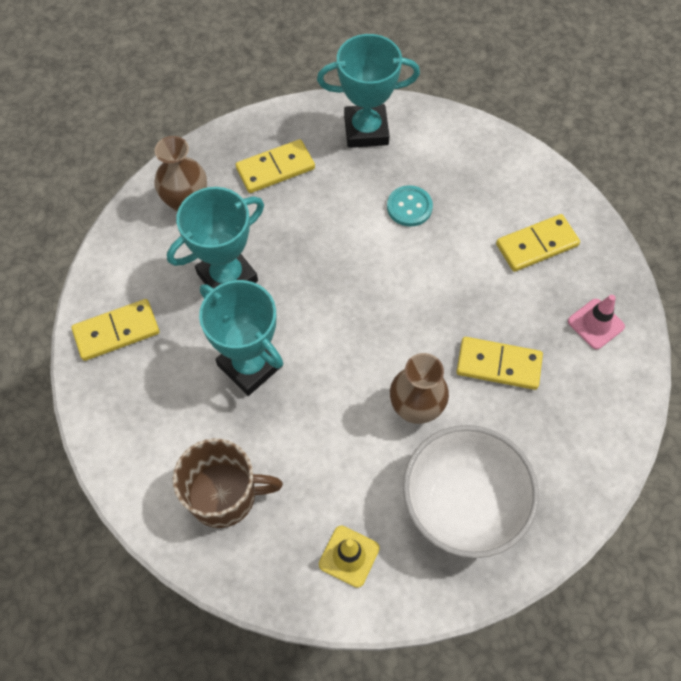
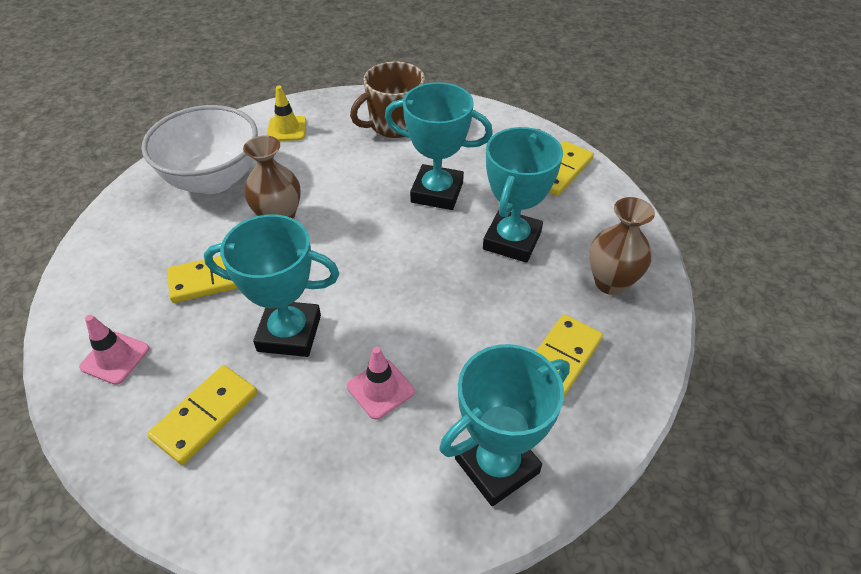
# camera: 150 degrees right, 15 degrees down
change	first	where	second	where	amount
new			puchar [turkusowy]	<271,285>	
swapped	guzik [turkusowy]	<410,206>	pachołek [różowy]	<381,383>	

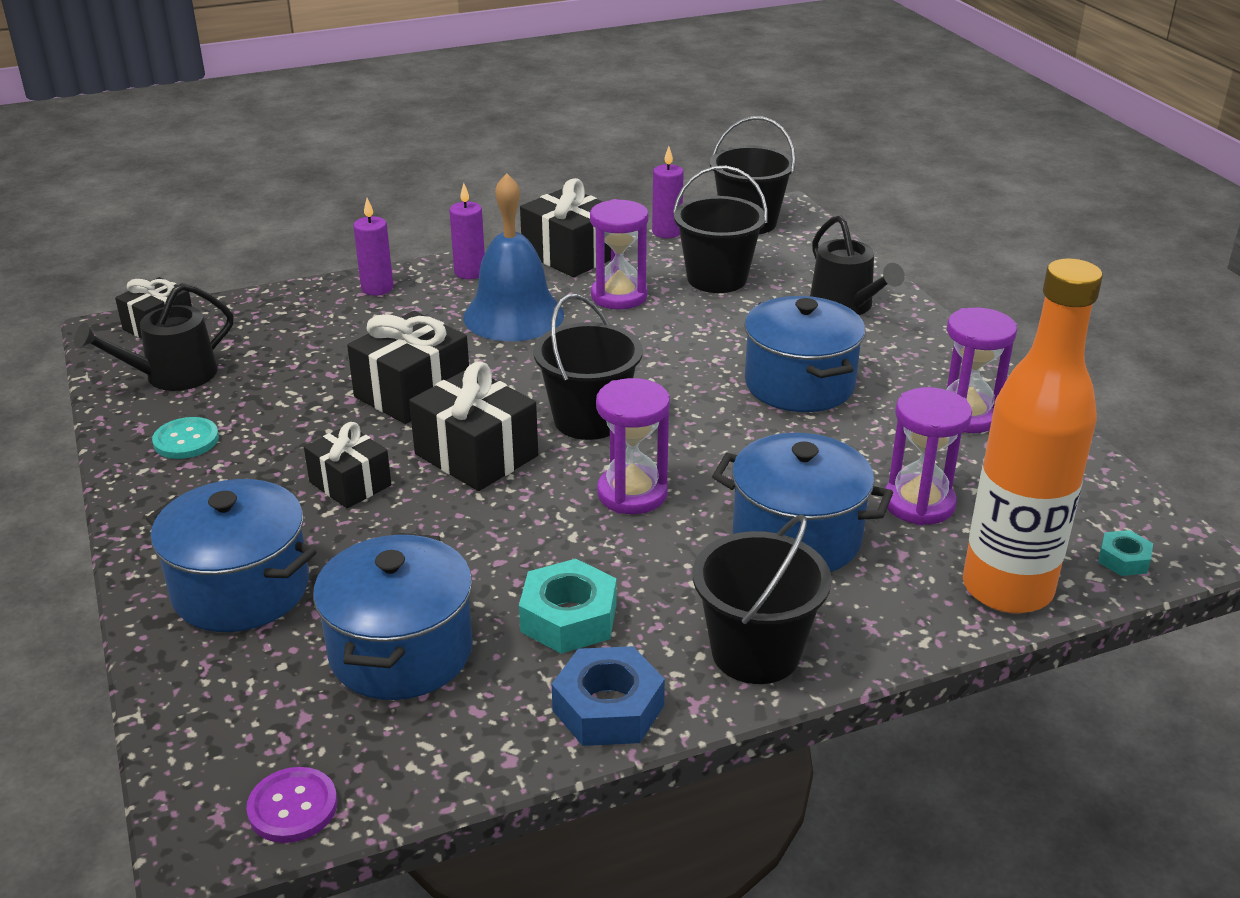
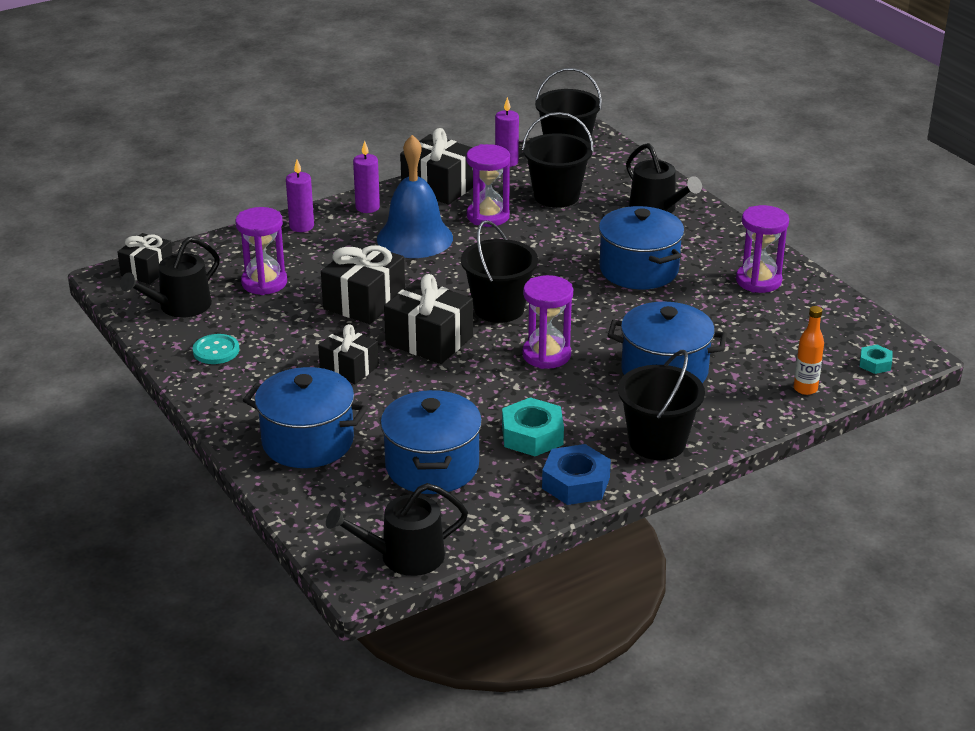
# camera: 10 degrees left, 0 degrees up
change	first	where	second	where	amount
shifted	klepsydra [fioletowy]	<928,456>		<261,251>	
swapped	guzik [fioletowy]	<291,805>	konewka [czarny]	<397,529>	
scaled	butelka [pomarańczowy]	<1033,436>		<809,350>	x0.41

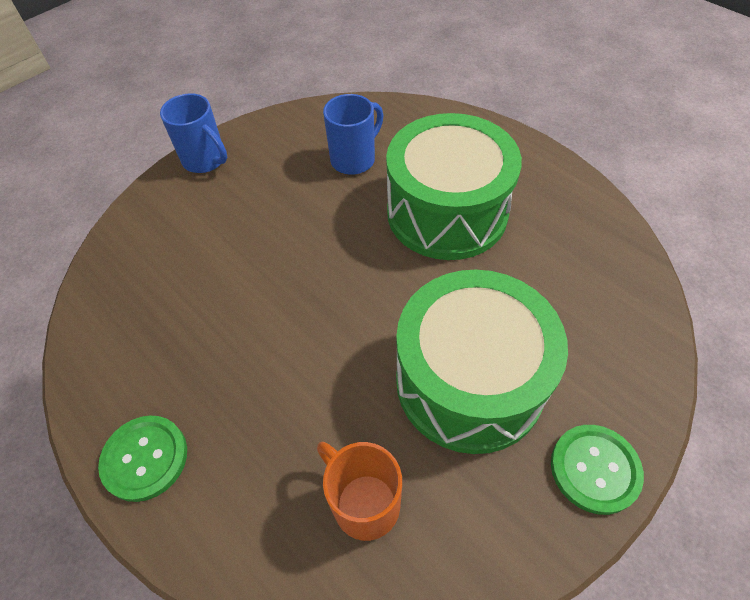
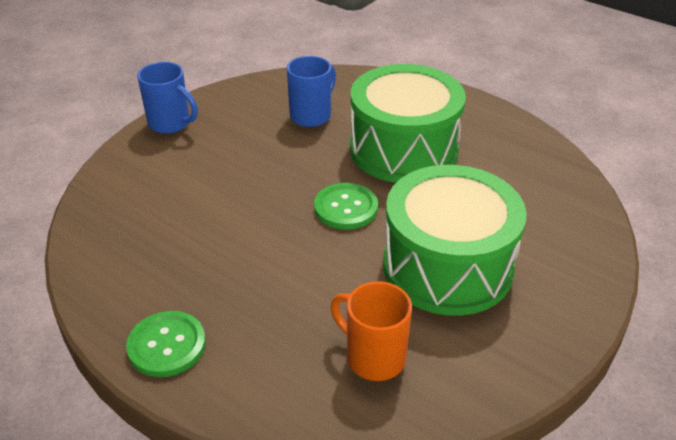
# camera: 10 degrees left, 15 degrees down
change	first	where	second	where	amount
shifted	guzik [zielony]	<597,470>		<346,206>	

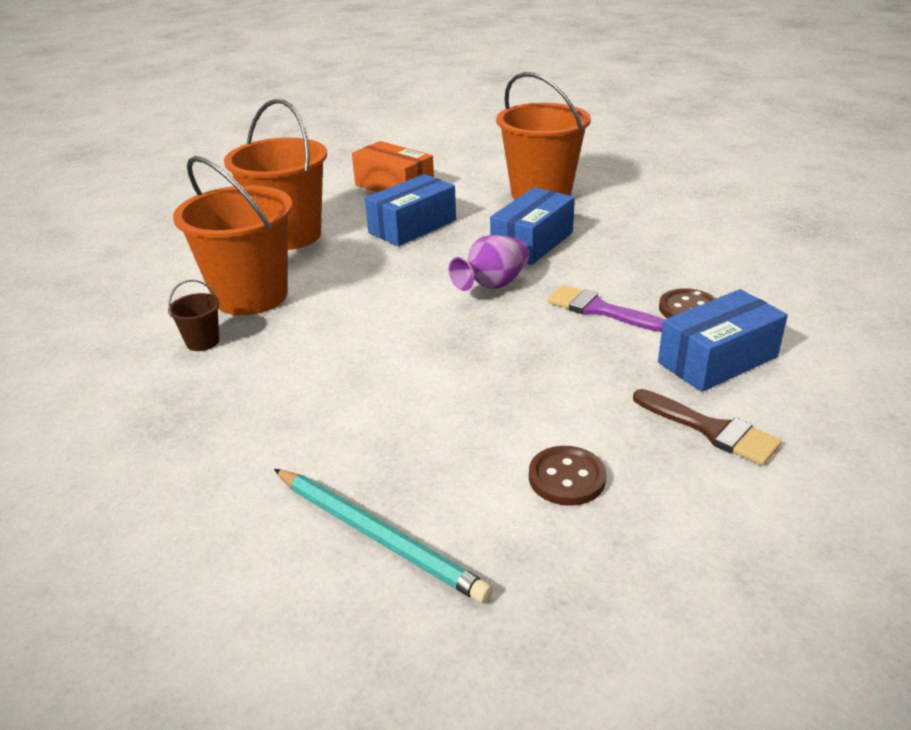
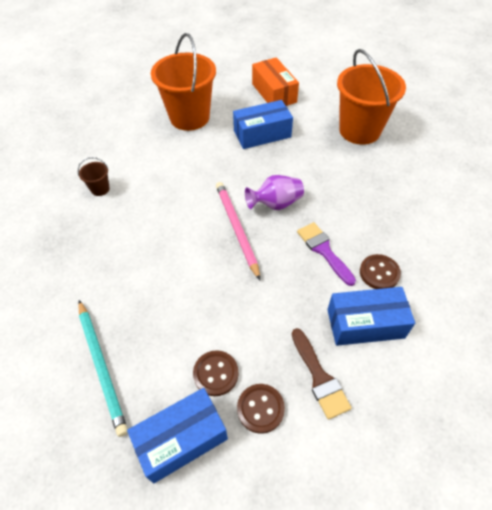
# camera: 25 degrees right, 20 degrees up
change	first	where	second	where	amount
shifted	pudełko [niebieski]	<532,226>		<177,435>	
new			ołówek [różowy]	<238,231>	
new			guzik [brązowy]	<261,409>	
gone	wiadro [pomarańczowy]	<233,235>			

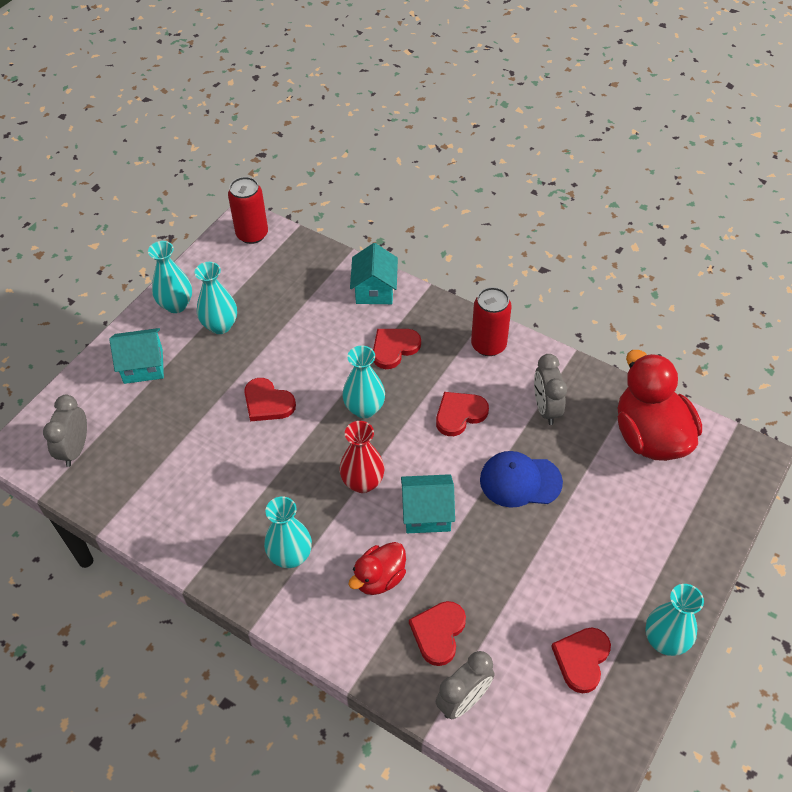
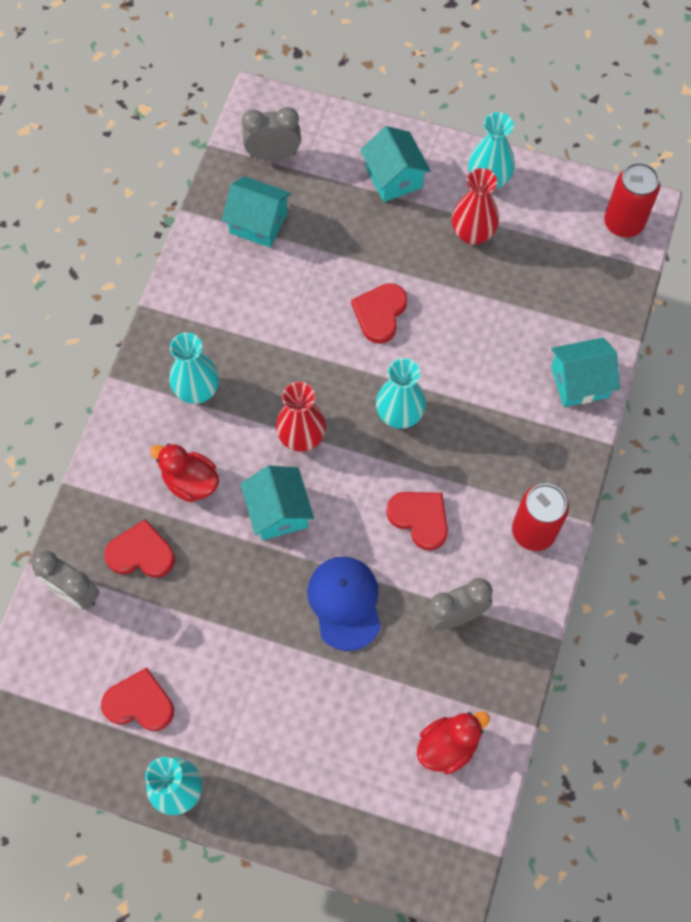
# camera: 75 degrees right, 15 degrees up
change	first	where	second	where	amount
new			domek [turkusowy]	<256,212>	
scaled	kaczka [czerwony]	<660,405>		<453,743>	x0.55
repainted	wazon [turkusowy]	<216,298>	wazon [czerwony]	<475,206>	
gone	serce [czerwony]	<397,349>			

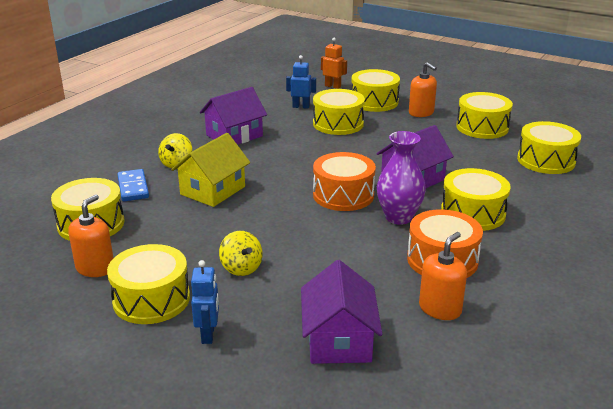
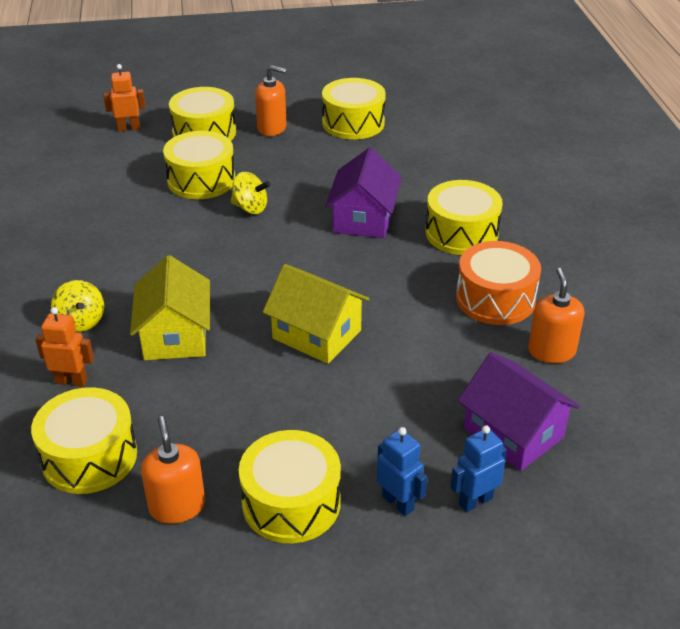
# camera: 40 degrees left, 10 degrees up
change	first	where	second	where	amount
swapped	kostka domina [niebieski]	<133,185>	robot [pomarańczowy]	<64,347>	
shifted	bączek [żółty]	<241,253>		<251,193>	
new			domek [żółty]	<316,314>	
shifted	robot [niebieski]	<301,82>		<478,468>	
gone	domek [fioletowy]	<233,116>			
gone	bęben [pomarańczowy]	<344,181>			
gone	wazon [fioletowy]	<401,178>			
gone	bęben [żółty]	<549,147>			

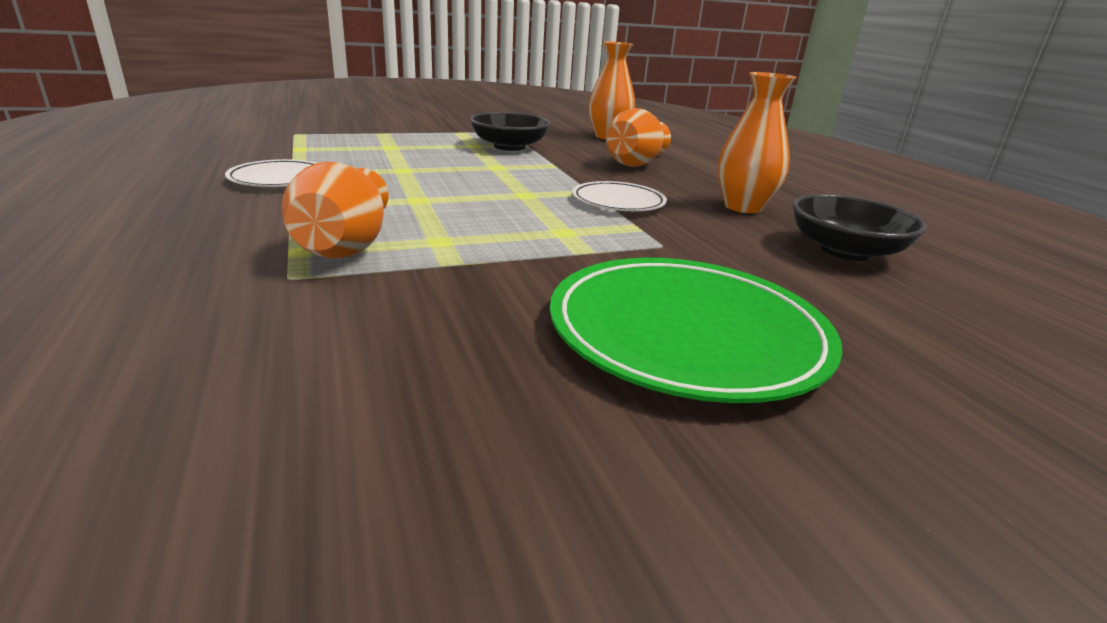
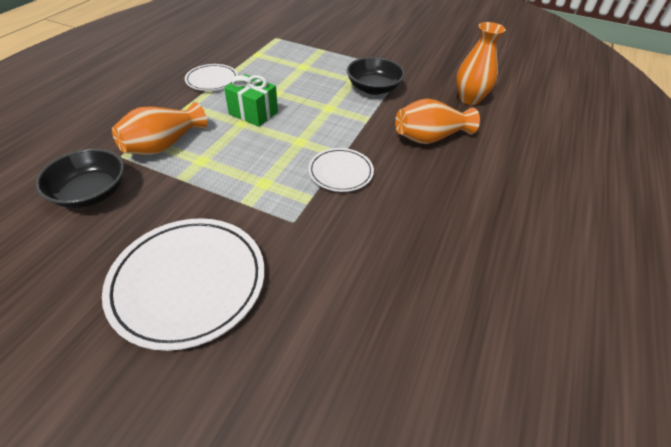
# camera: 45 degrees right, 20 degrees up
change	first	where	second	where	amount
shifted	miska [czarny]	<859,227>		<79,178>	
repainted	talerz [zielony]	<696,330>	talerz [biały]	<183,284>	
new			prezent [zielony]	<251,100>	
gone	wazon [pomarańczowy]	<757,142>			

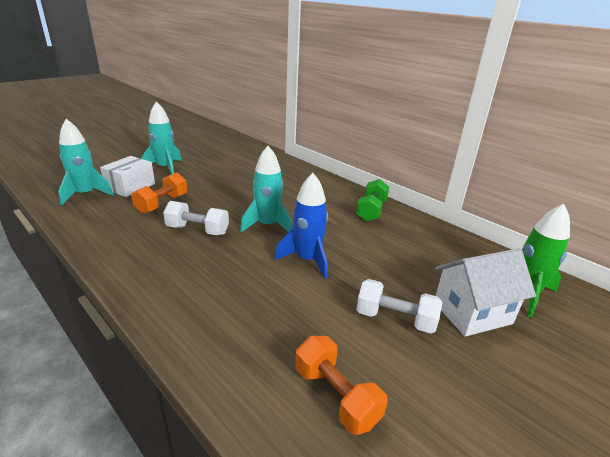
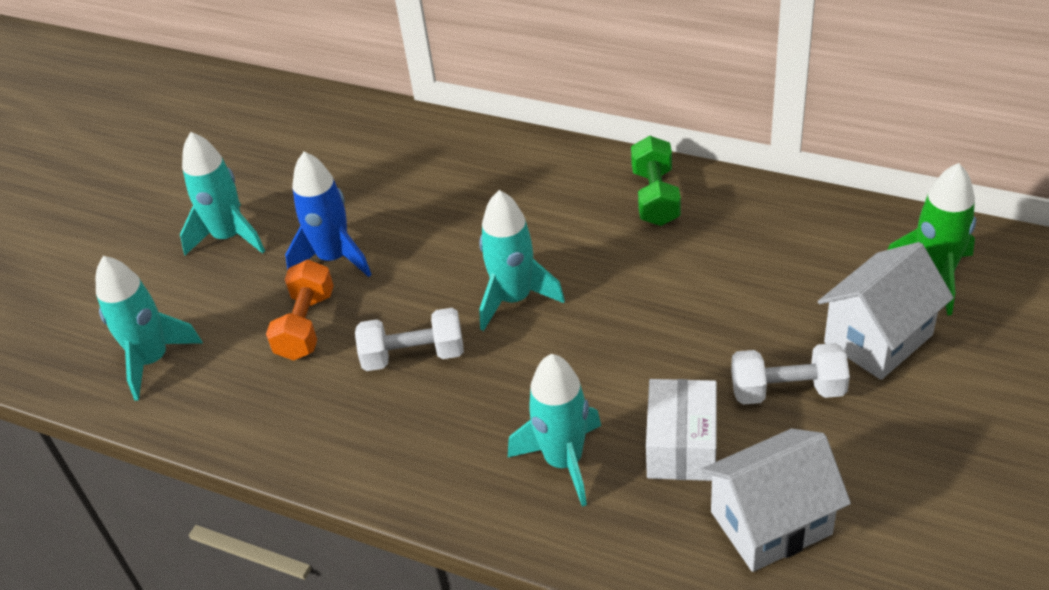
# camera: 15 degrees left, 15 degrees up
change	first	where	second	where	amount
shifted	rakieta [niebieski]	<301,226>		<328,214>	
new			rakieta [turkusowy]	<554,430>	
shifted	pudełko [biały]	<127,176>		<681,430>	
swapped	hantel [pomarańczowy]	<341,385>	domek [biały]	<776,500>	

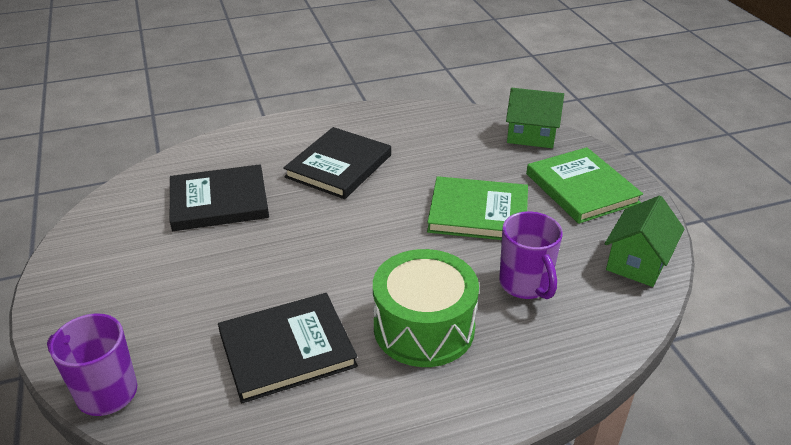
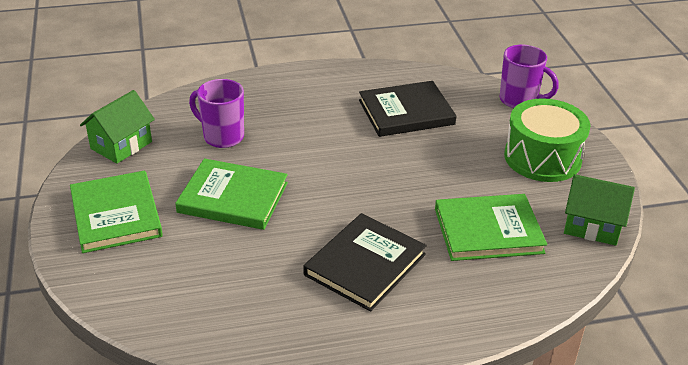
# camera: 175 degrees left, 0 degrees up
change	first	where	second	where	amount
rotated	kubek [fioletowy]	<531,255>		<216,113>	45 degrees counterclockwise
repainted	książka [czarny]	<219,197>	książka [zielony]	<491,227>	
shifted	bęben [zielony]	<426,308>		<547,140>	
shifted	domek [zielony]	<535,118>		<599,210>	

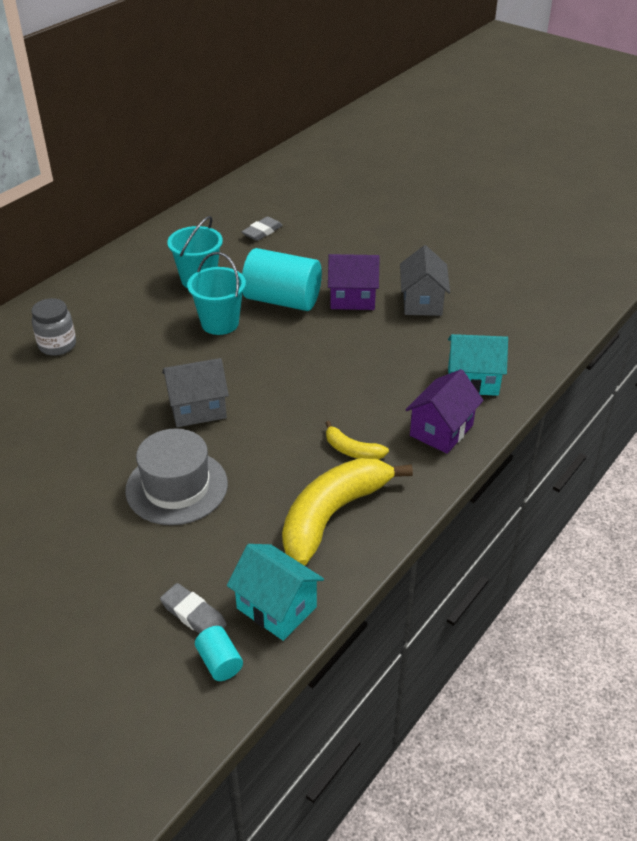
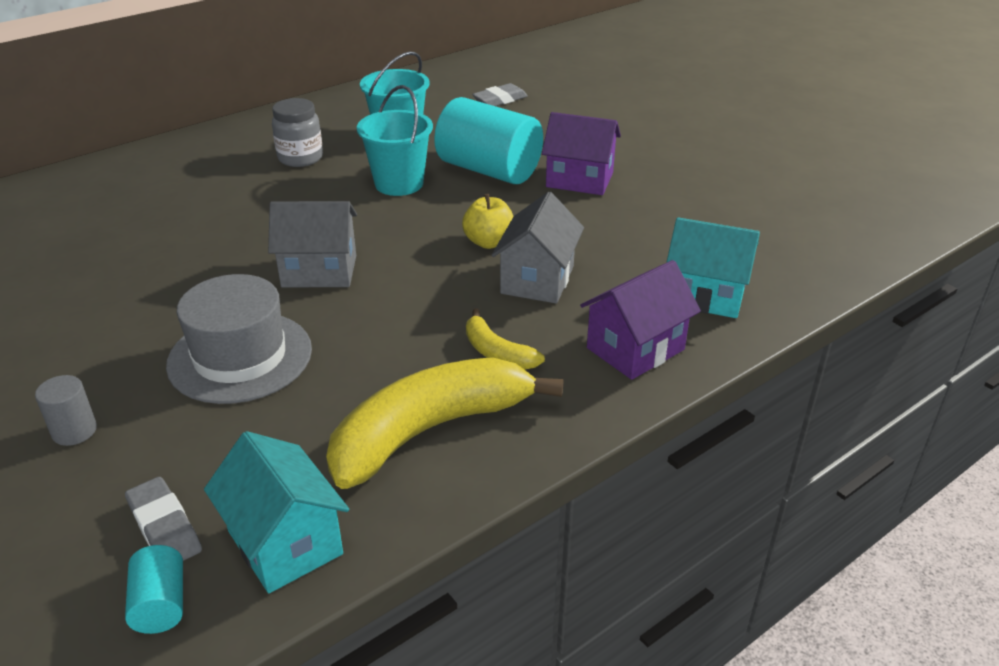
# camera: 15 degrees right, 5 degrees down
change	first	where	second	where	amount
new			walec [szary]	<66,410>	
shifted	słoik [szary]	<54,327>		<297,132>	
new			jabłko [żółty]	<488,221>	
shifted	domek [szary]	<425,280>		<537,248>	

